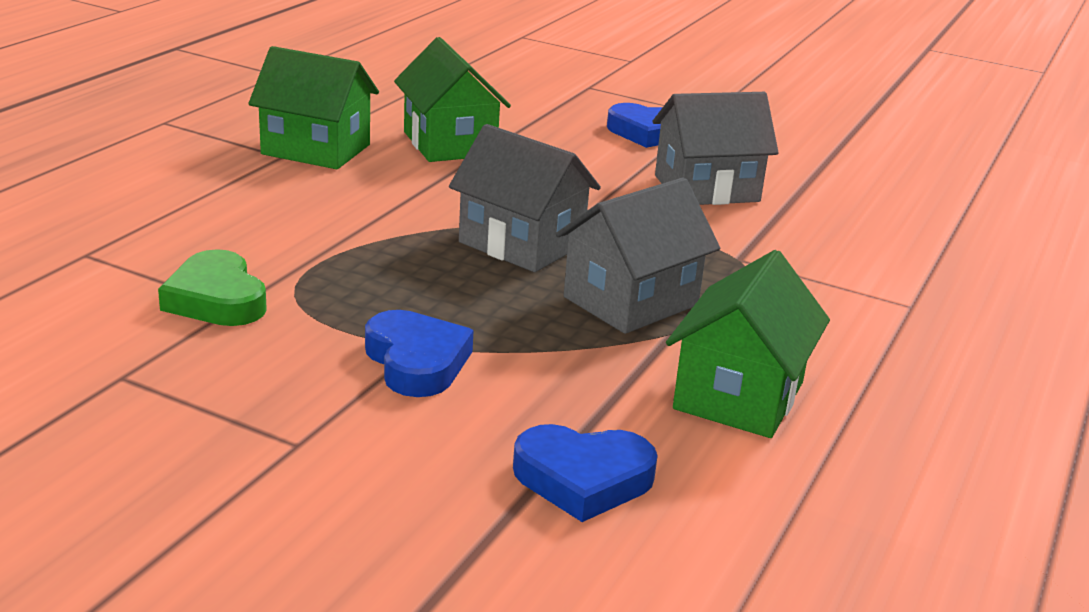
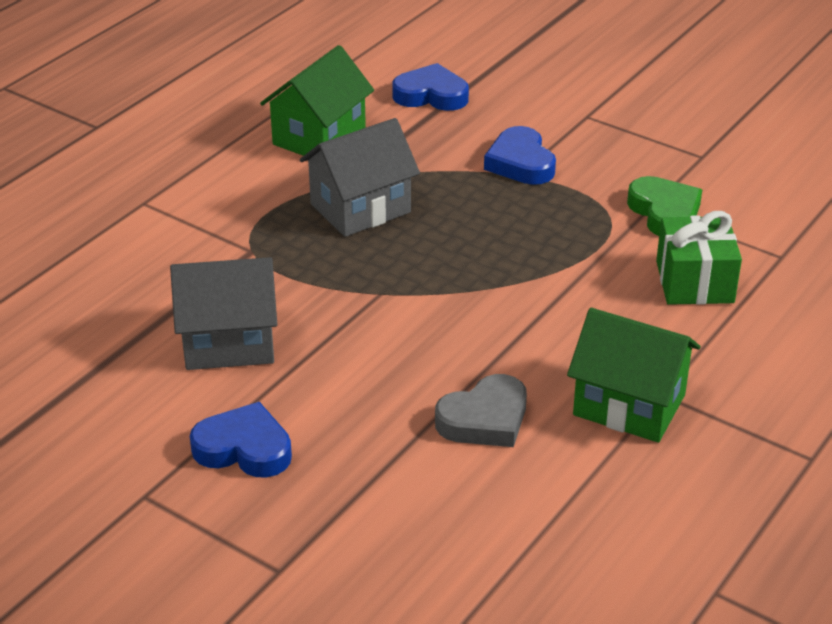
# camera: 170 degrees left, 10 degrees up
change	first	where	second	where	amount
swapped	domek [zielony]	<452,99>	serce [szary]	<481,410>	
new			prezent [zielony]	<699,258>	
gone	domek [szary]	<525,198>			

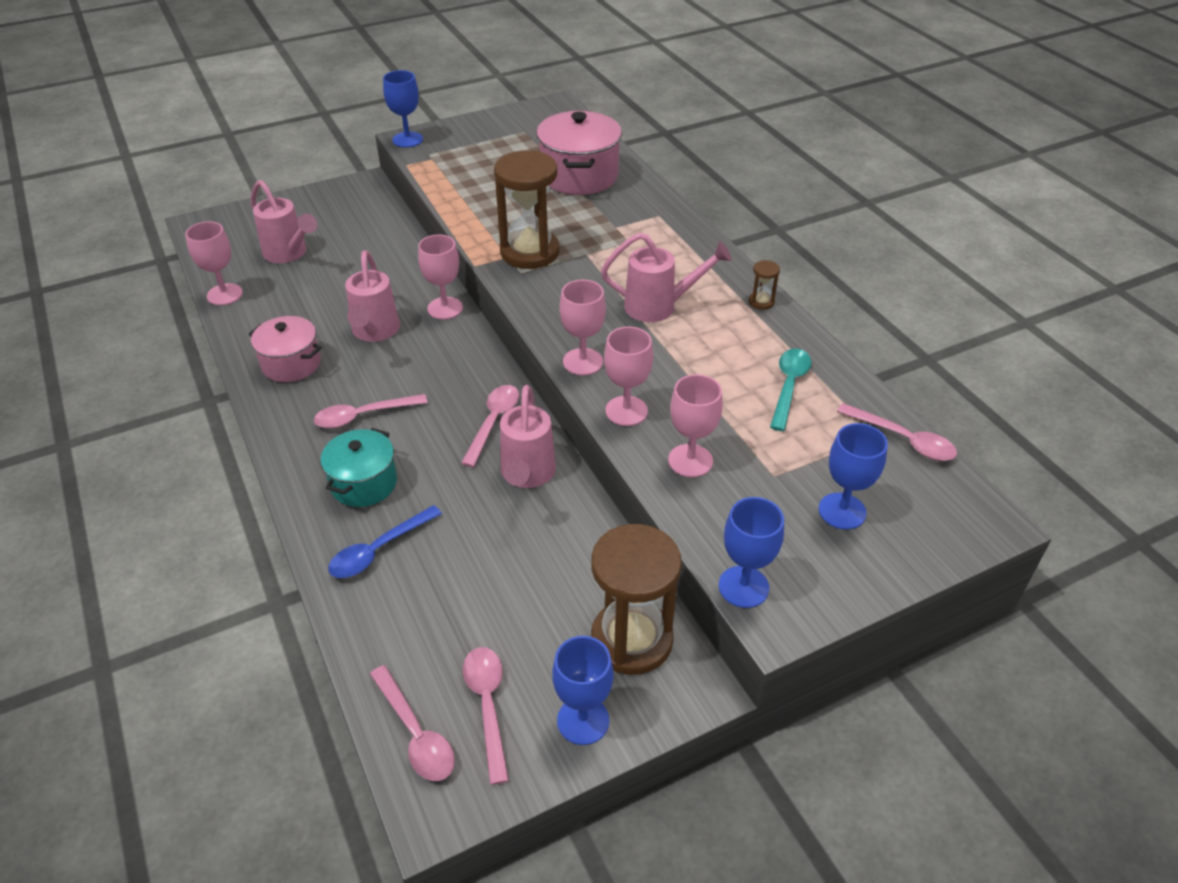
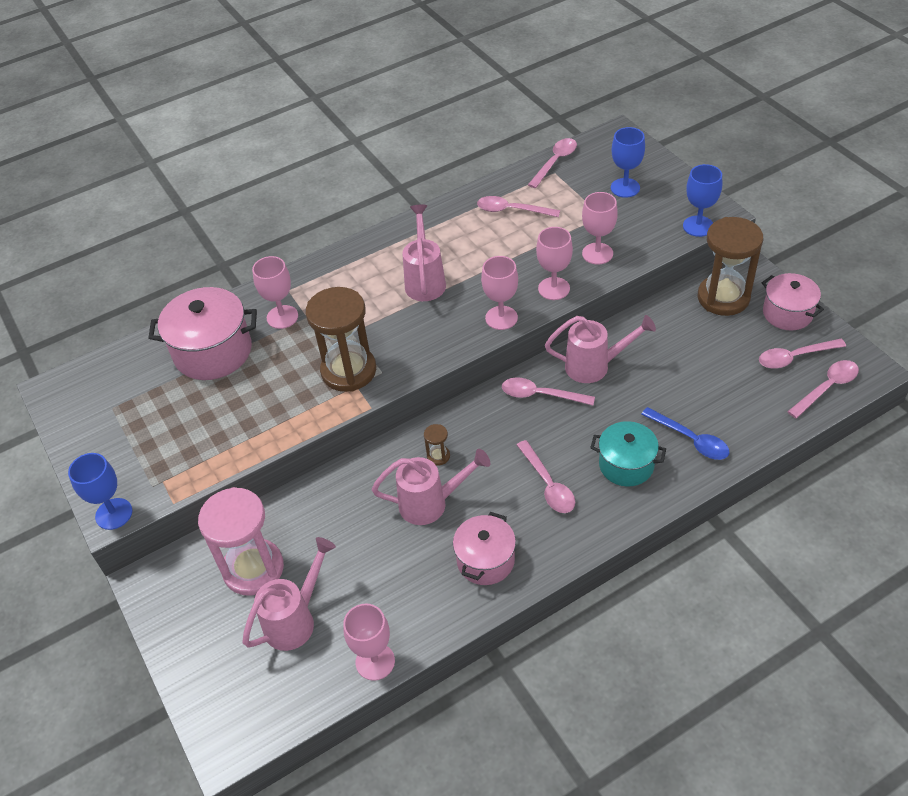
# camera: 90 degrees left, 5 degrees up
change	first	where	second	where	amount
new			klepsydra [różowy]	<241,541>	
shifted	kielich [różowy]	<440,276>		<275,292>	
shifted	klepsydra [brązowy]	<764,285>		<437,445>	
repainted	łyżka [turkusowy]	<790,390>	łyżka [różowy]	<518,206>	
swapped	kielich [niebieski]	<583,690>	garnek [różowy]	<793,301>	

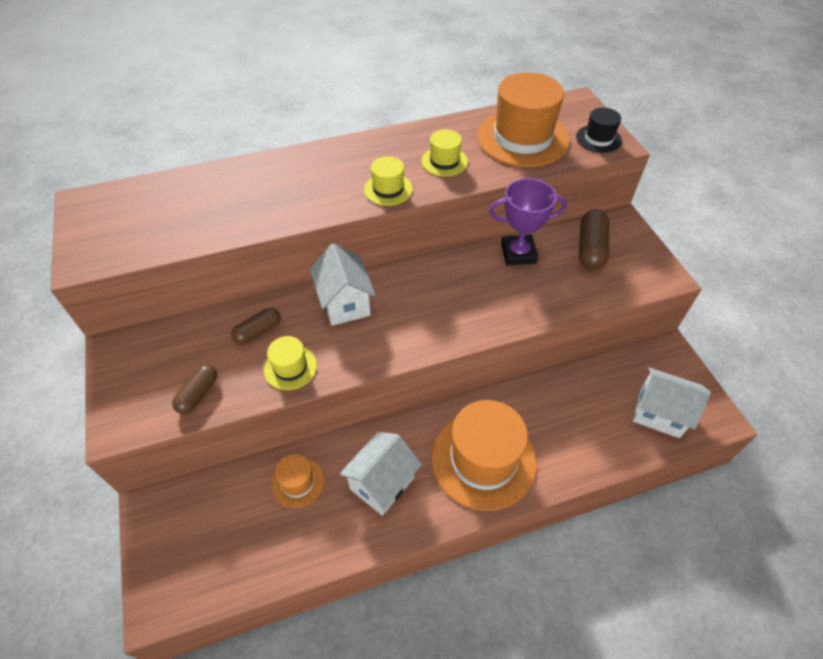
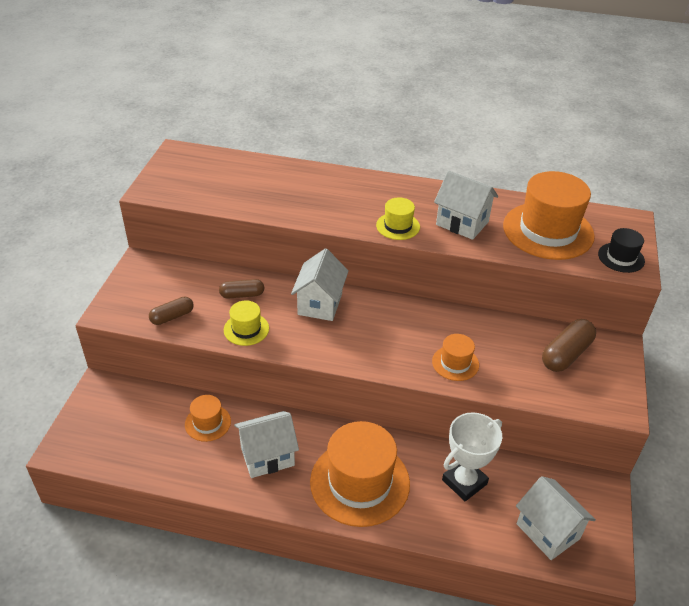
# camera: 30 degrees right, 10 degrees down
change	first	where	second	where	amount
new			kapelusz [pomarańczowy]	<455,357>	
swapped	kapelusz [żółty]	<444,152>	domek [biały]	<466,205>	
new			puchar [biały]	<472,456>	
gone	puchar [fioletowy]	<528,222>			

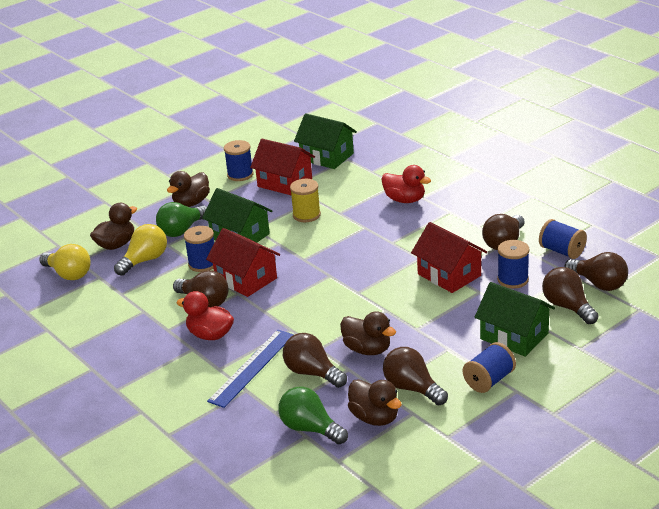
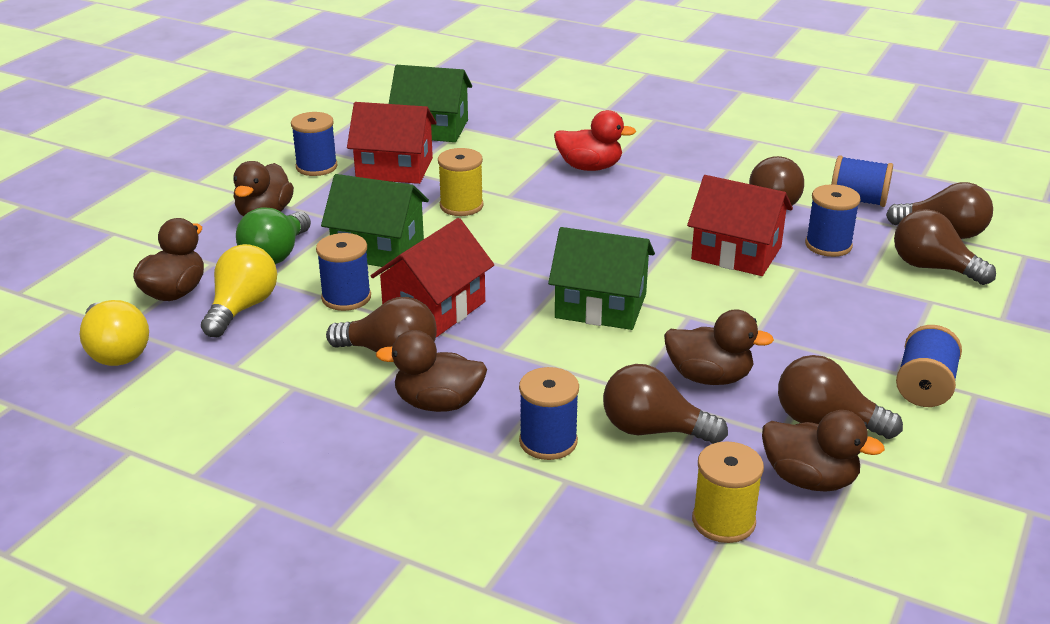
# camera: 25 degrees left, 0 degrees up
change	first	where	second	where	amount
rotated	żarówka [żółty]	<65,262>		<114,333>	45 degrees clockwise
rotated	domek [czerwony]	<243,262>		<432,277>	75 degrees counterclockwise
repainted	kaczka [czerwony]	<205,315>	kaczka [brązowy]	<431,371>	
swapped	linijka [niebieski]	<250,369>	szpulka [niebieski]	<549,413>	
shifted	domek [zielony]	<515,319>		<601,278>	
swapped	żarówka [zielony]	<313,416>	szpulka [żółty]	<728,492>	

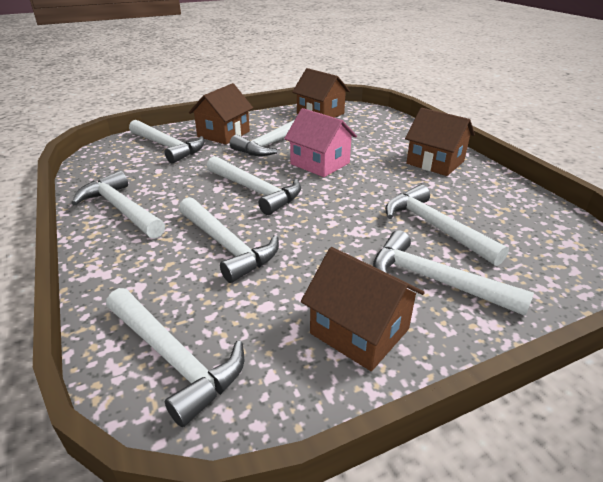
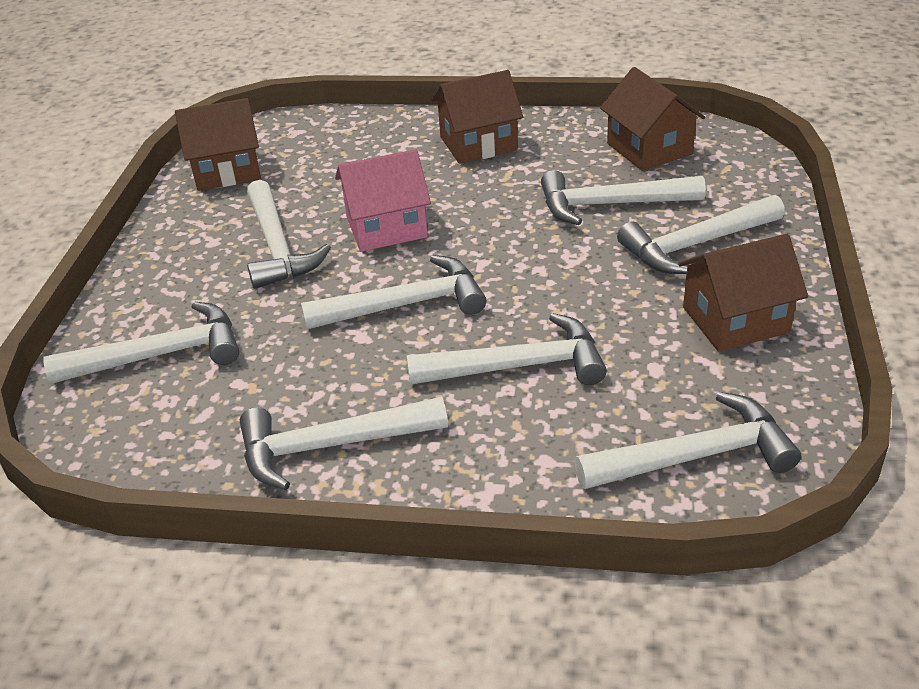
# camera: 55 degrees left, 5 degrees up
change	first	where	second	where	amount
shifted	domek [brązowy]	<221,114>		<652,119>	

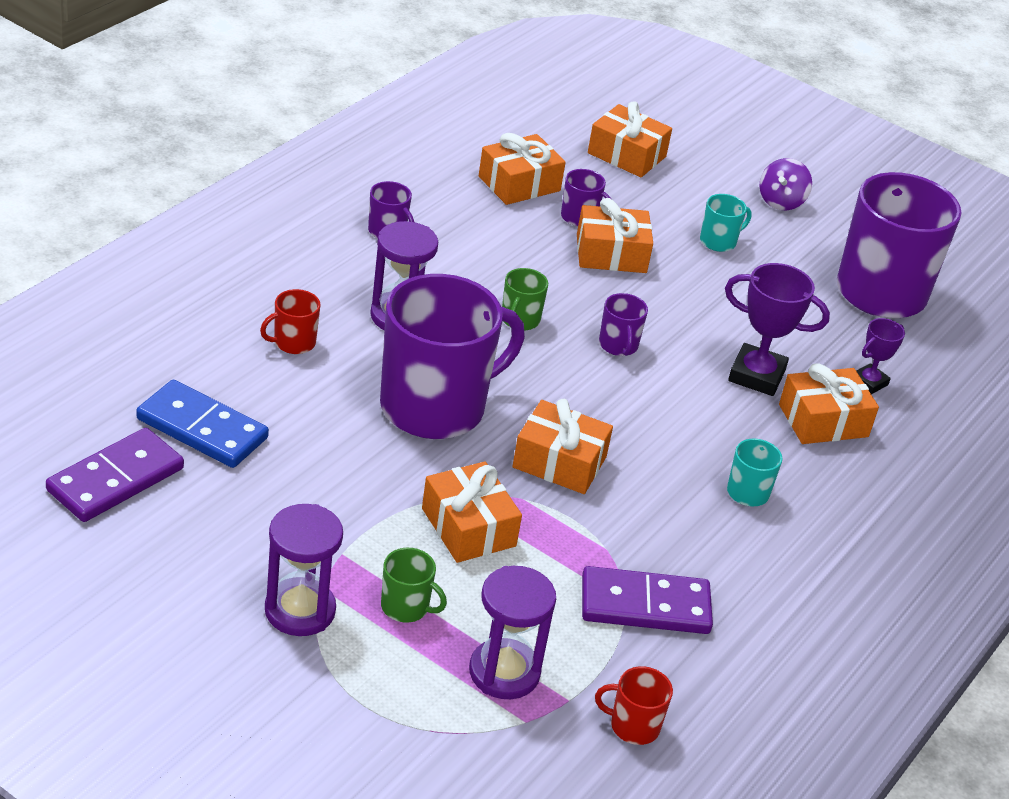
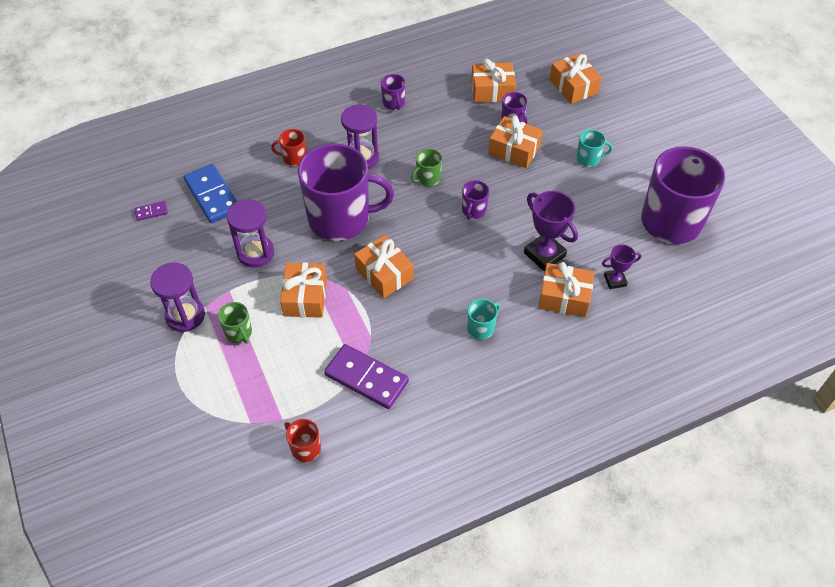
# camera: 35 degrees right, 15 degrees up
change	first	where	second	where	amount
scaled	kostka domina [fioletowy]	<115,475>		<151,211>	x0.45
shifted	klepsydra [fioletowy]	<512,632>		<250,233>	
gone	bączek [fioletowy]	<786,184>			

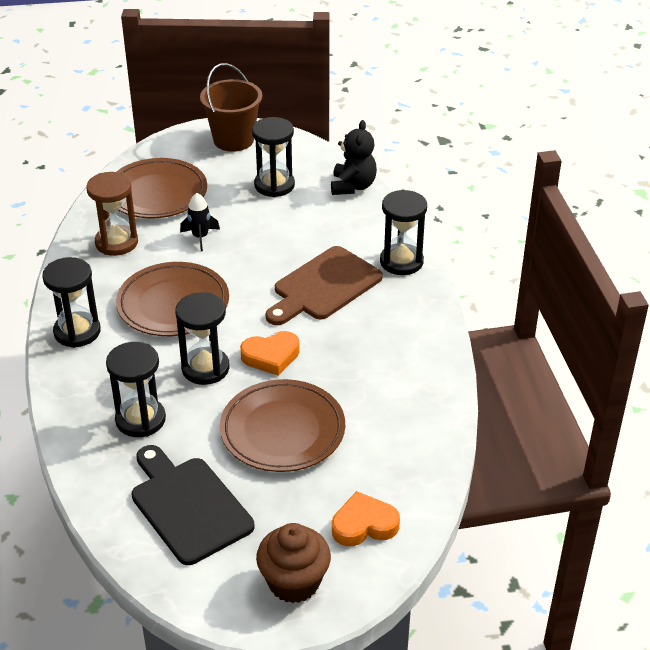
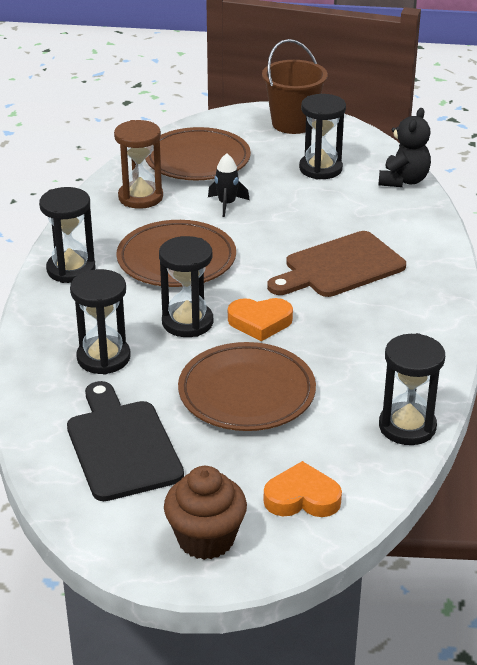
# camera: 15 degrees right, 5 degrees down
change	first	where	second	where	amount
shifted	klepsydra [czarny]	<403,232>		<412,389>	

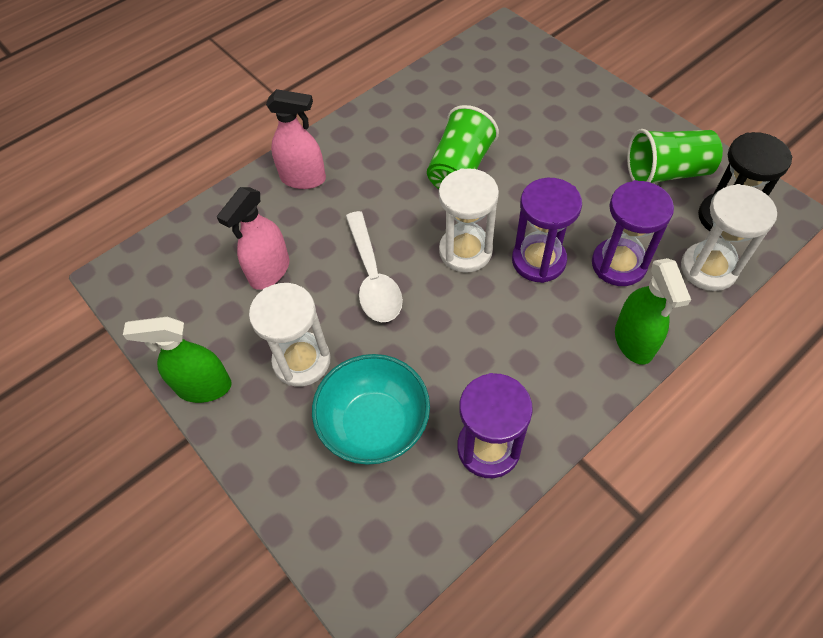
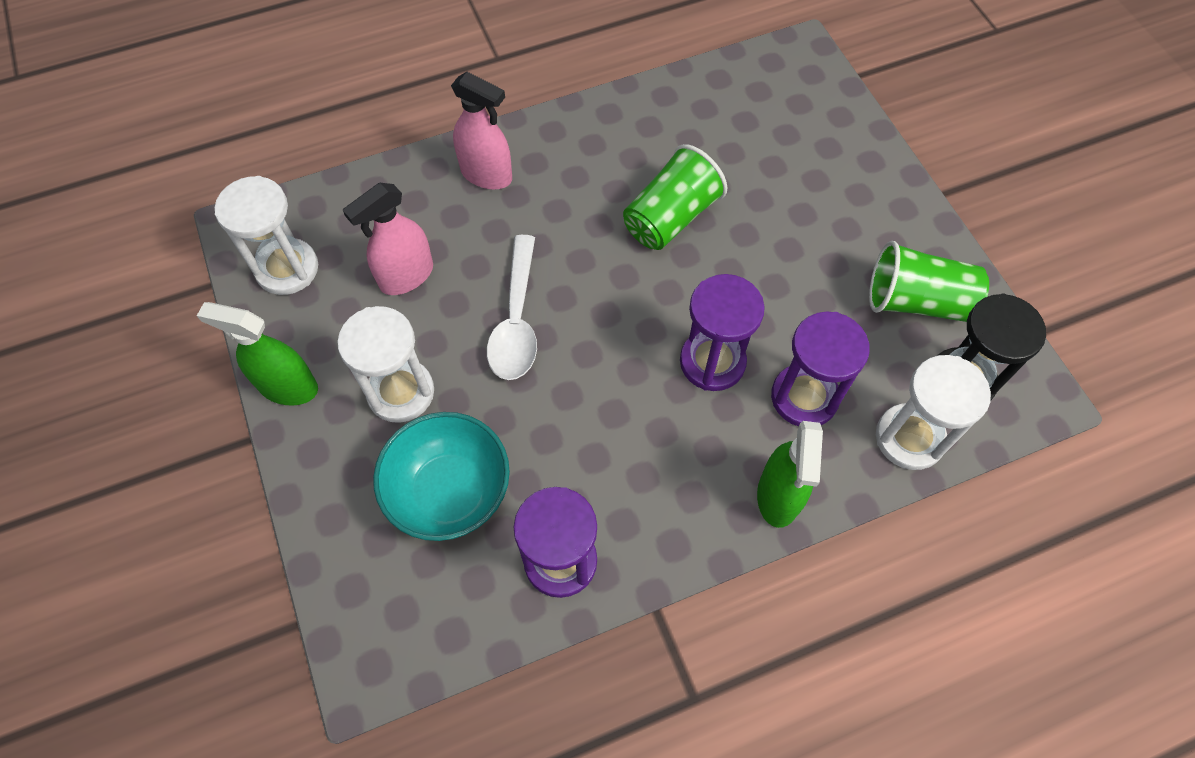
# camera: 15 degrees right, 5 degrees up
change	first	where	second	where	amount
shifted	klepsydra [biały]	<469,220>		<266,235>	

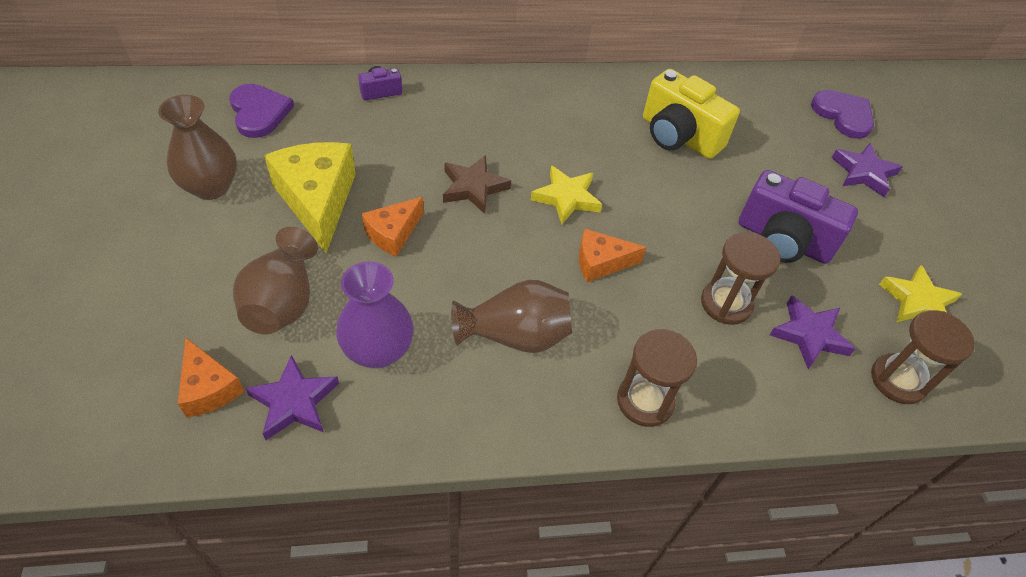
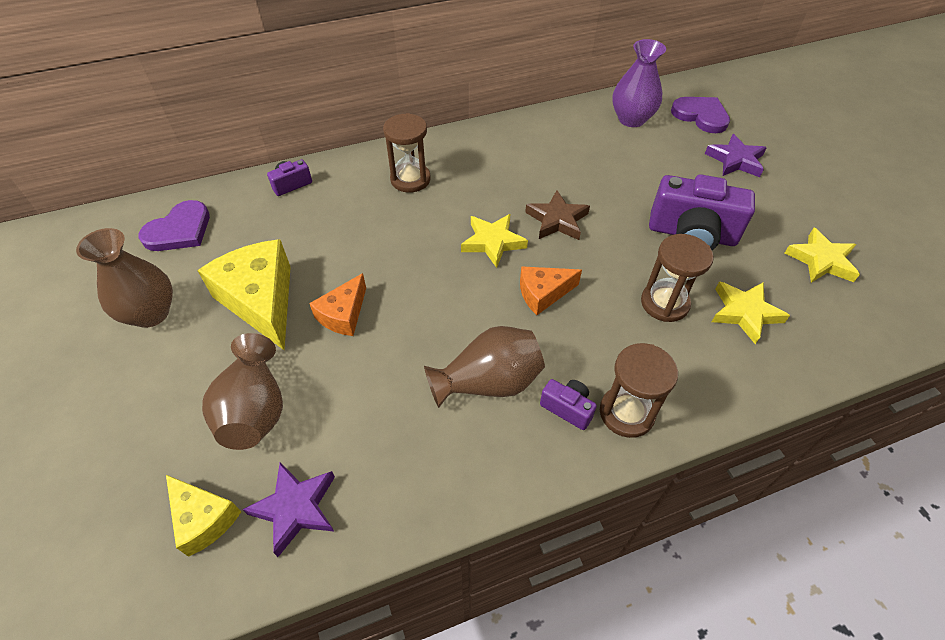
# camera: 10 degrees left, 0 degrees up
change	first	where	second	where	amount
rotated	serce [fioletowy]	<261,111>		<174,225>	75 degrees clockwise
repainted	ser [pomarańczowy]	<211,377>	ser [żółty]	<203,516>	
shifted	klepsydra [brązowy]	<923,357>		<407,153>	
shifted	gwiazda [brązowy]	<477,184>		<557,215>	
new			aparat fotograficzny [fioletowy]	<568,404>	
shifted	wazon [fioletowy]	<375,314>		<639,83>	
repainted	gwiazda [fioletowy]	<812,332>	gwiazda [żółty]	<751,312>	
gone	aparat fotograficzny [żółty]	<691,114>			

